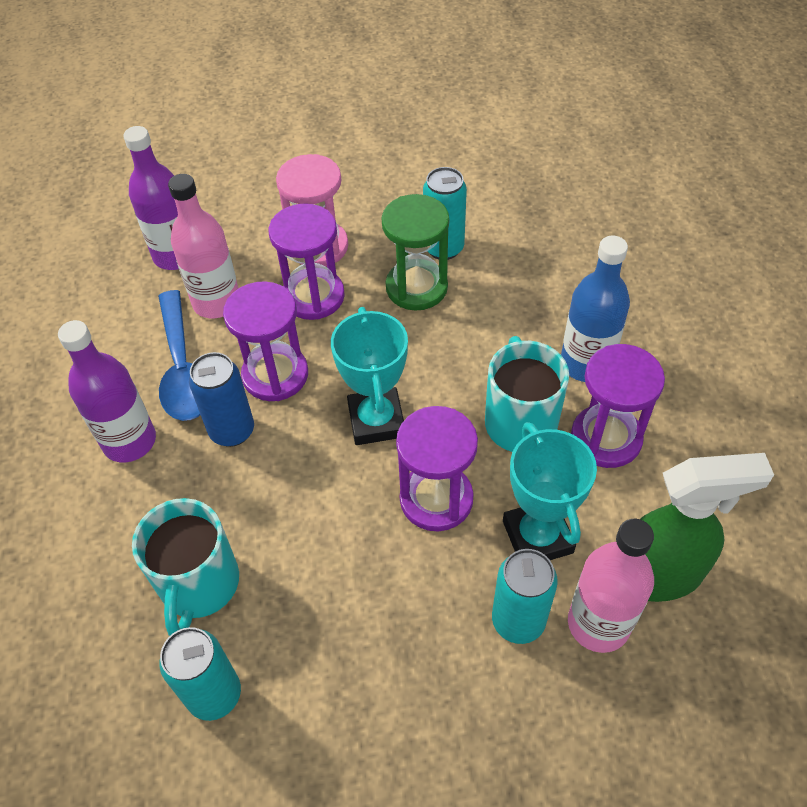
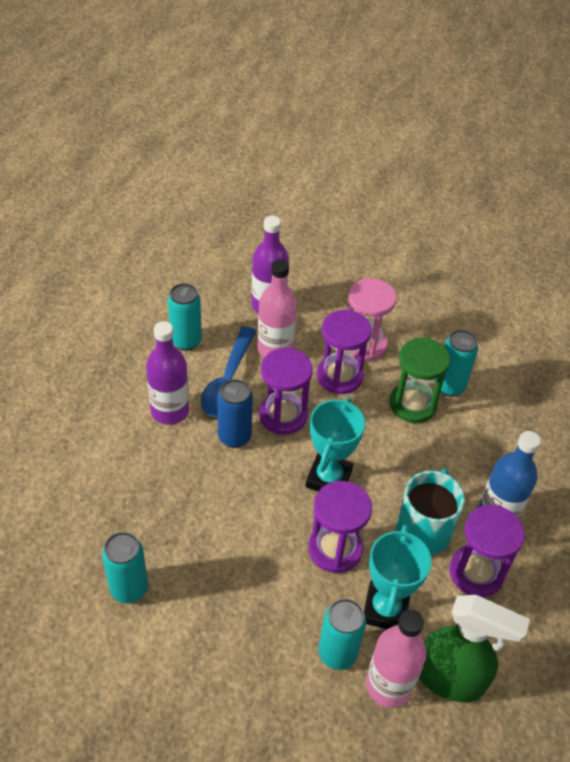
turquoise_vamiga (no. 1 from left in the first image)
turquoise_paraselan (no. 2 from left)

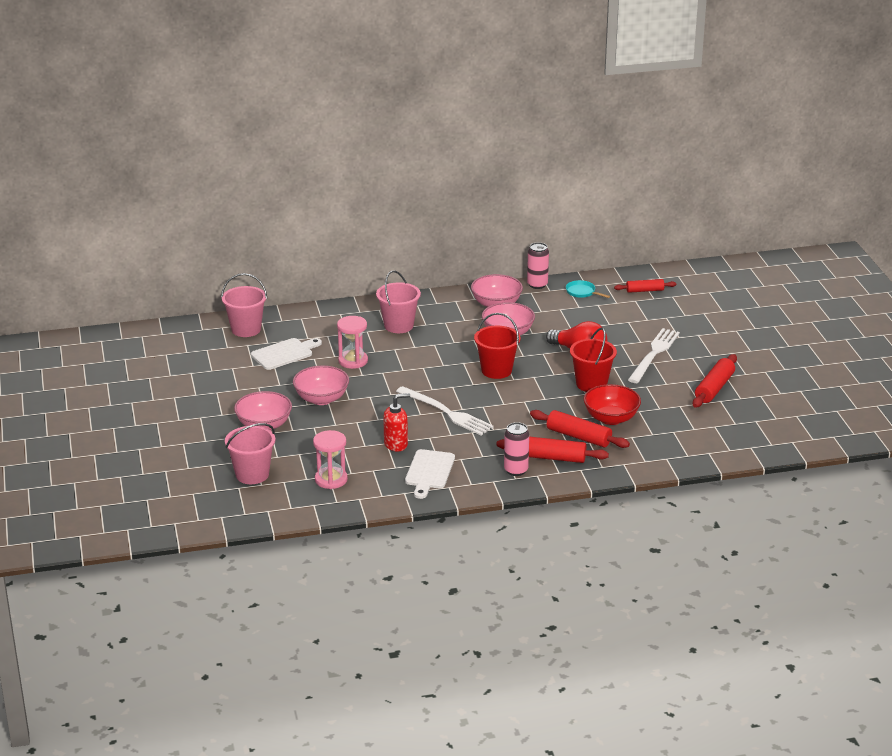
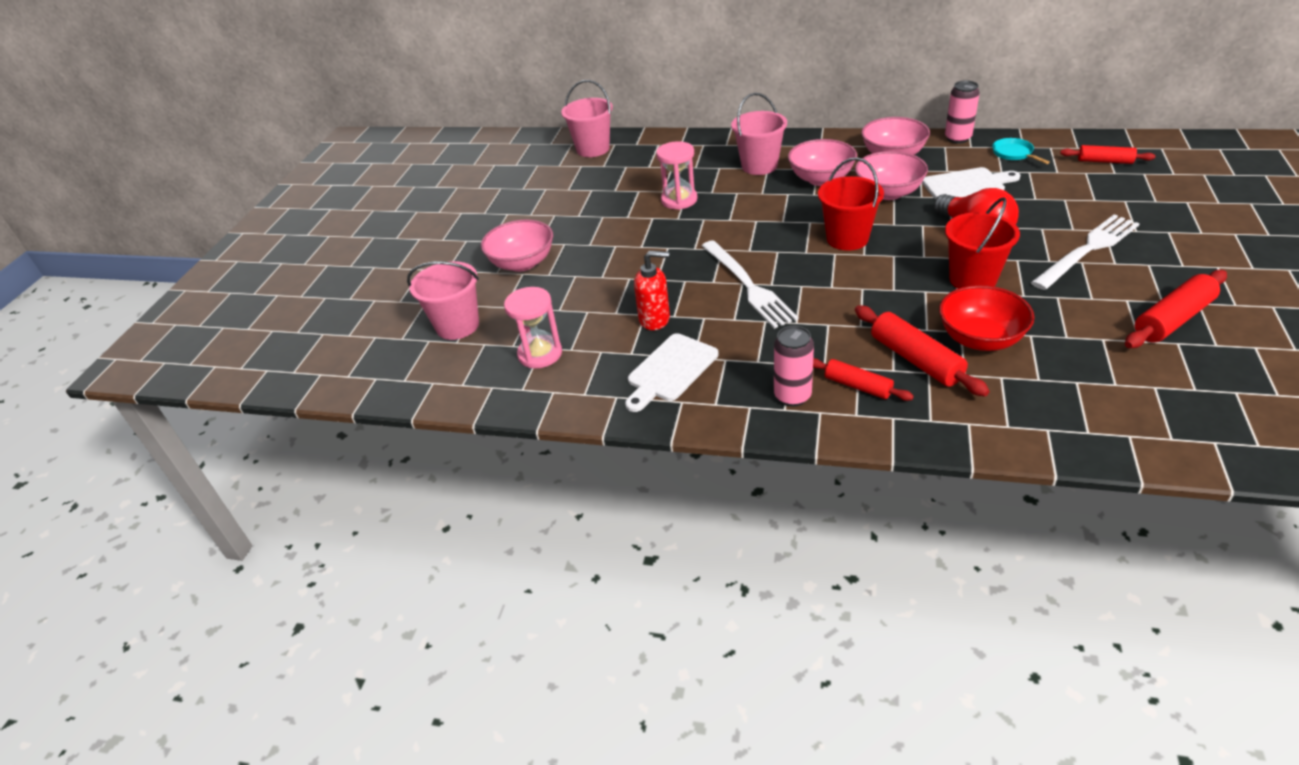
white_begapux (no. 2 from left)
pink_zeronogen (no. 2 from left)
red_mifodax (no. 1 from left)

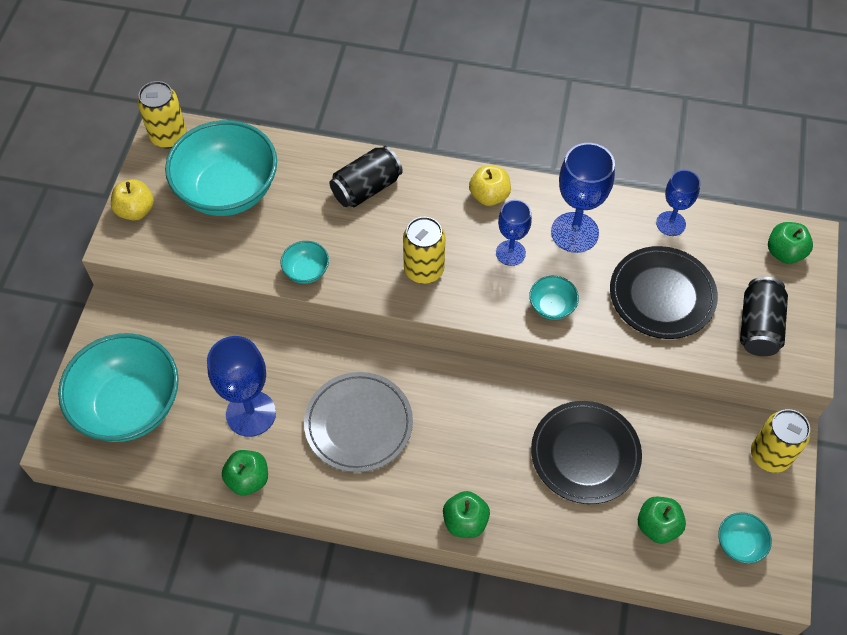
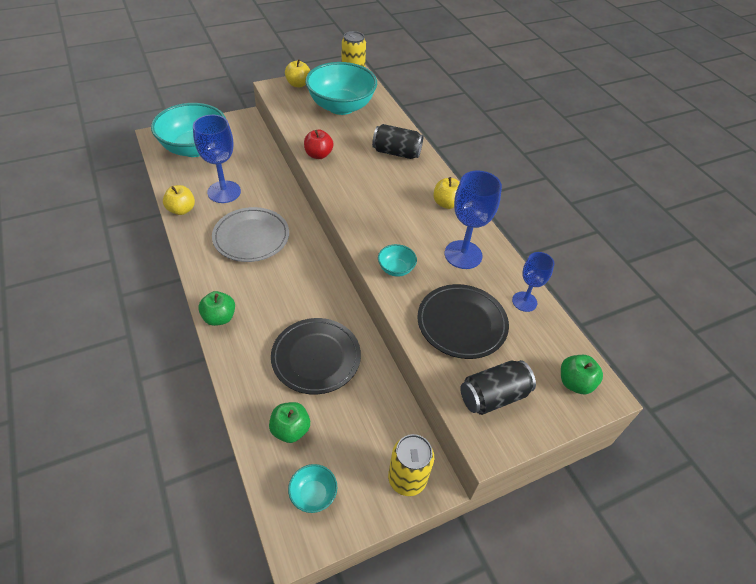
yellow_paraselan (no. 2 from left in the first image)
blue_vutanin (no. 2 from left in the first image)
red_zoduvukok
yellow_zoduvukok (no. 1 from left)

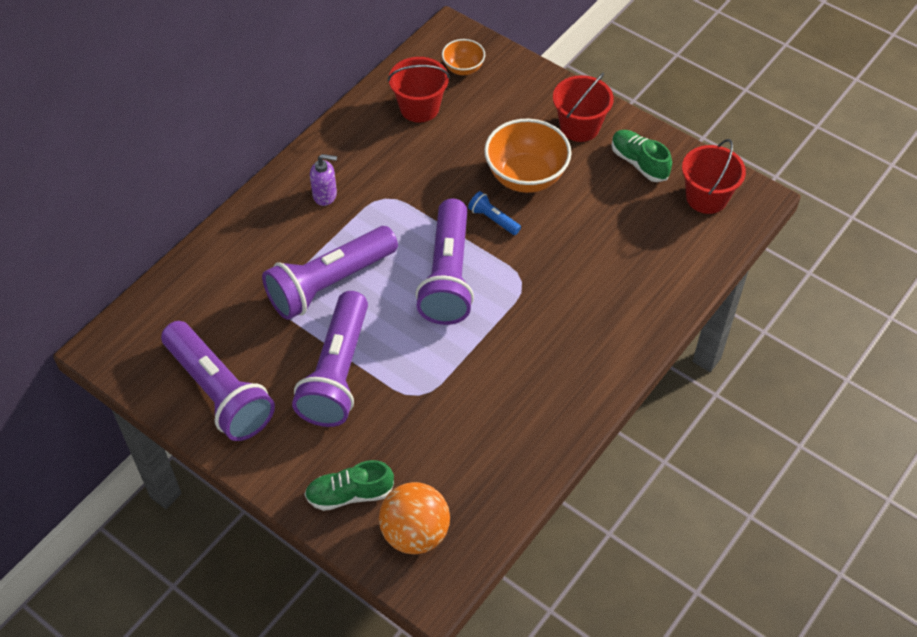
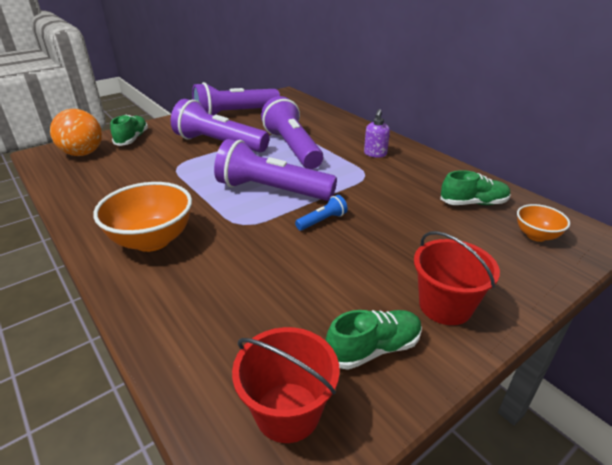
orange_zeronogen (no. 1 from left)
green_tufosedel (no. 3 from left)

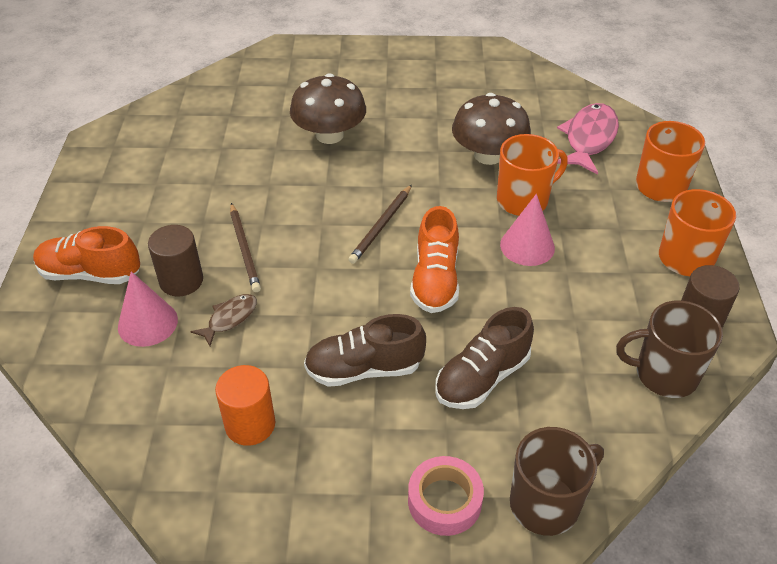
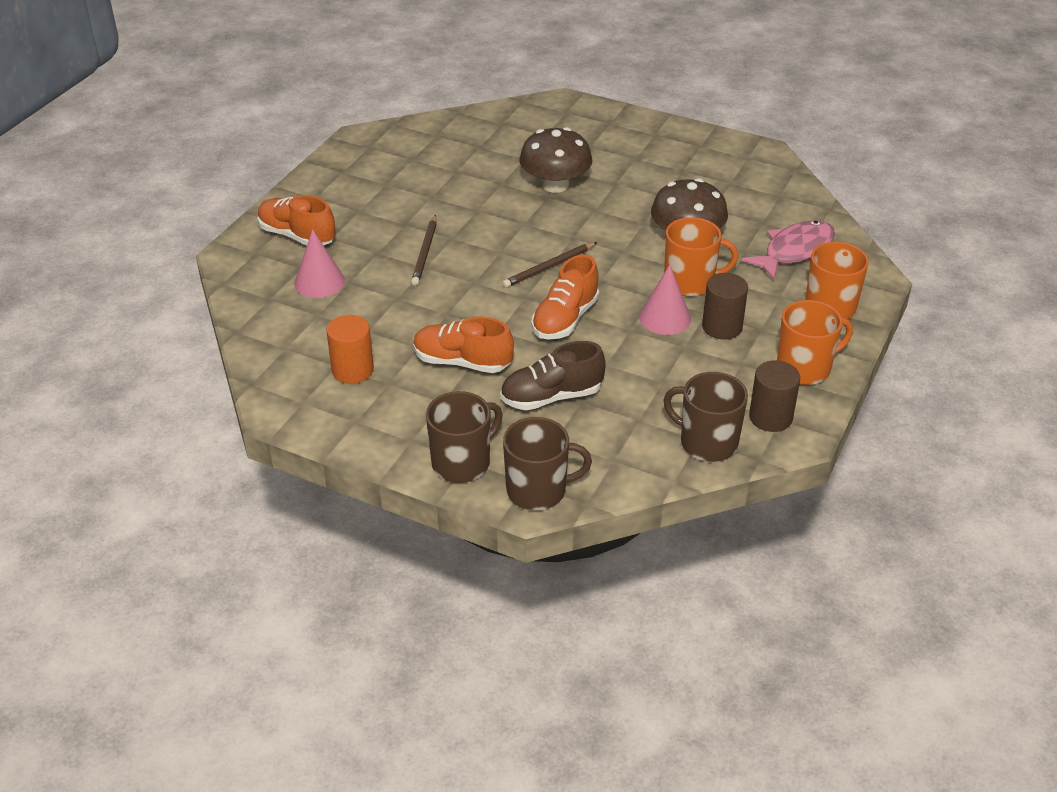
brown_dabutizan
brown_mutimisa (no. 1 from left)
brown_vamiga (no. 1 from left)
orange_tufosedel (no. 2 from left)

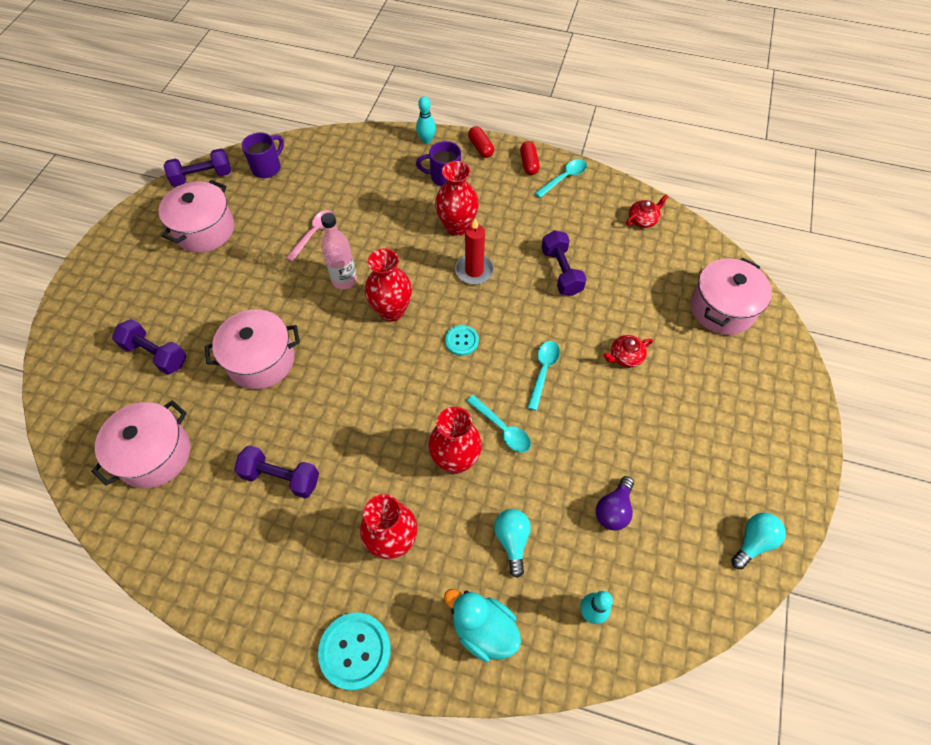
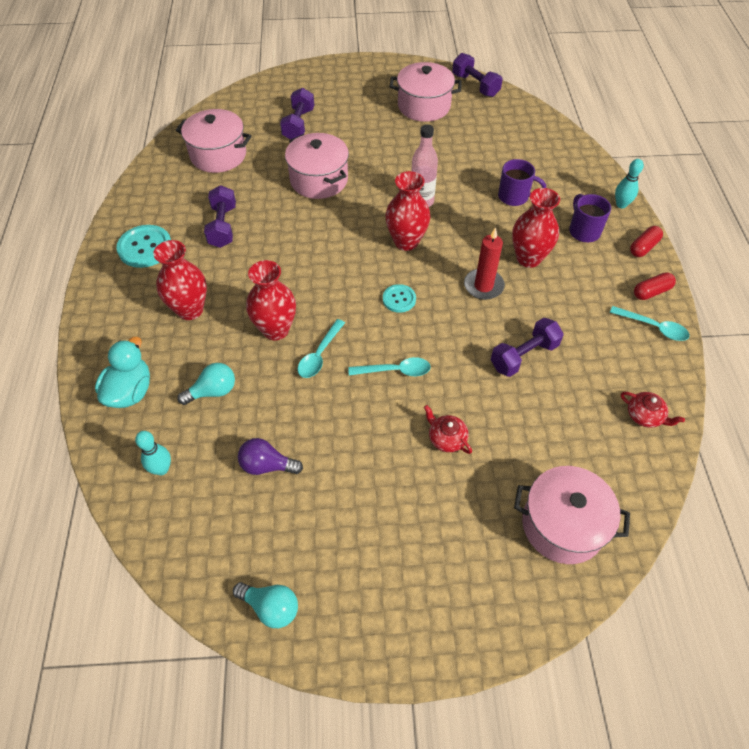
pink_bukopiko
purple_vamiga (no. 1 from left)
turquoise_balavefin (no. 1 from left)

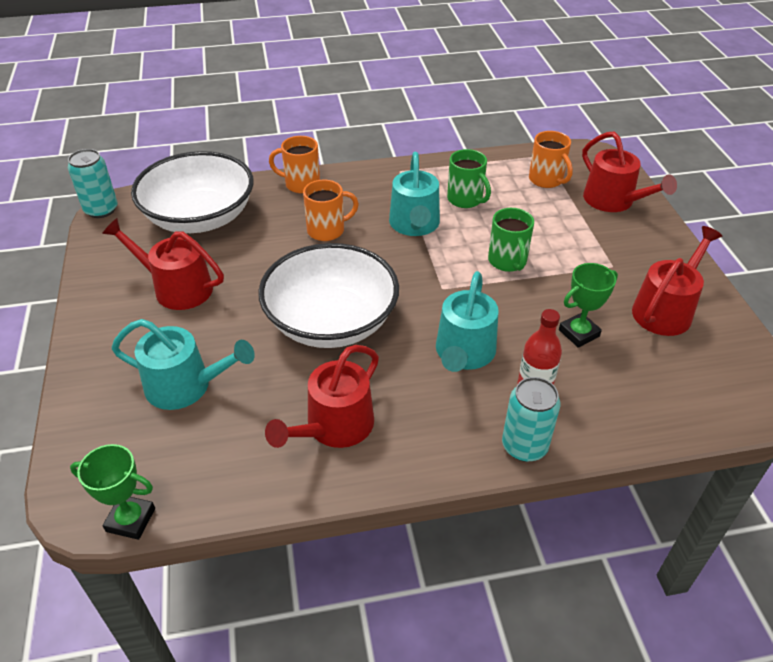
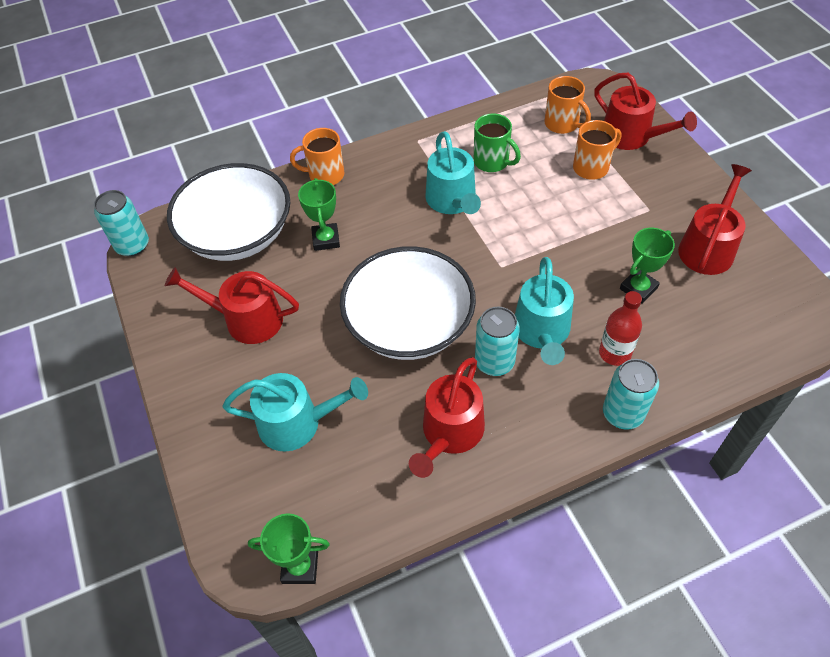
green_vamiga (no. 2 from left in the first image)
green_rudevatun (no. 2 from left)
turquoise_paraselan (no. 2 from left)
orange_vamiga (no. 3 from left)

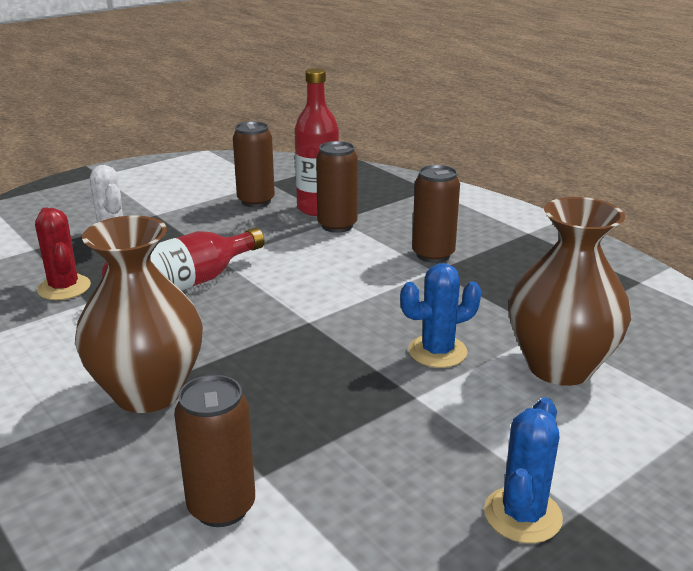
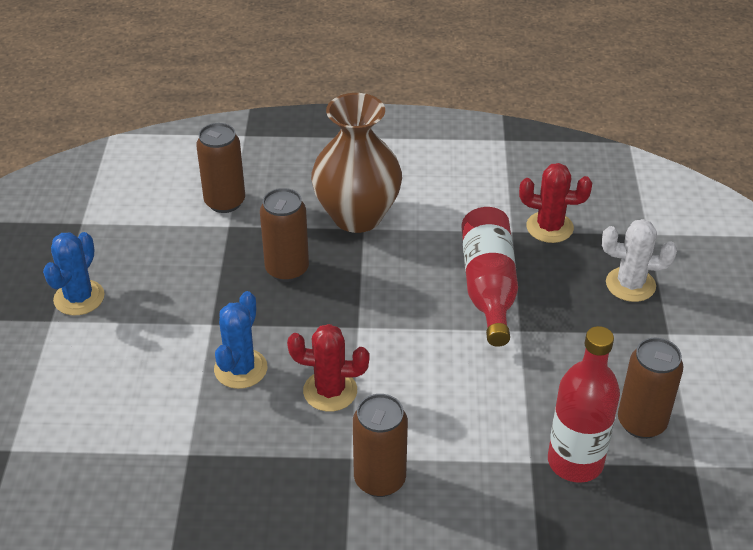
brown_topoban (no. 2 from left in the first image)
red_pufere (no. 1 from left)
brown_paraselan (no. 2 from left)
blue_pufere (no. 1 from left)

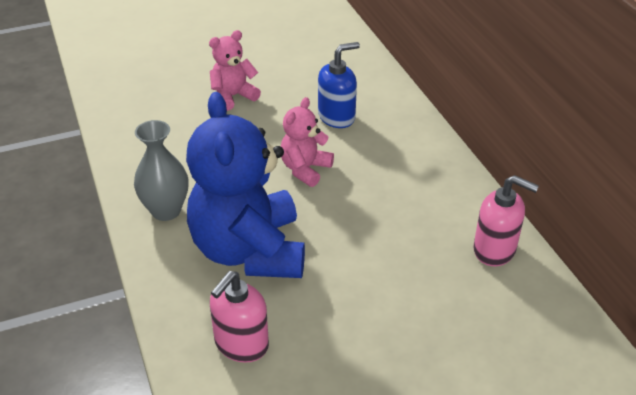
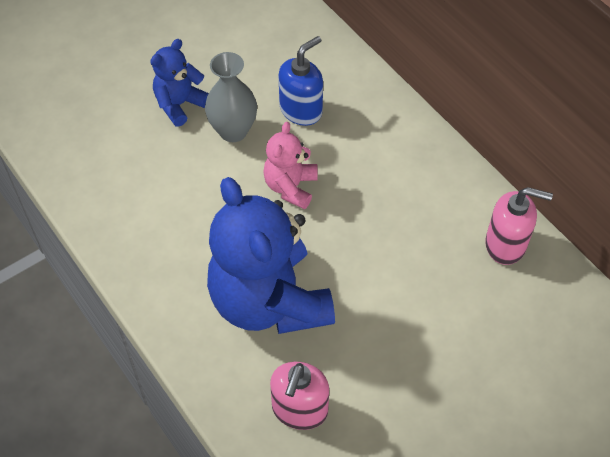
grey_topoban
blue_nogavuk (no. 1 from left)

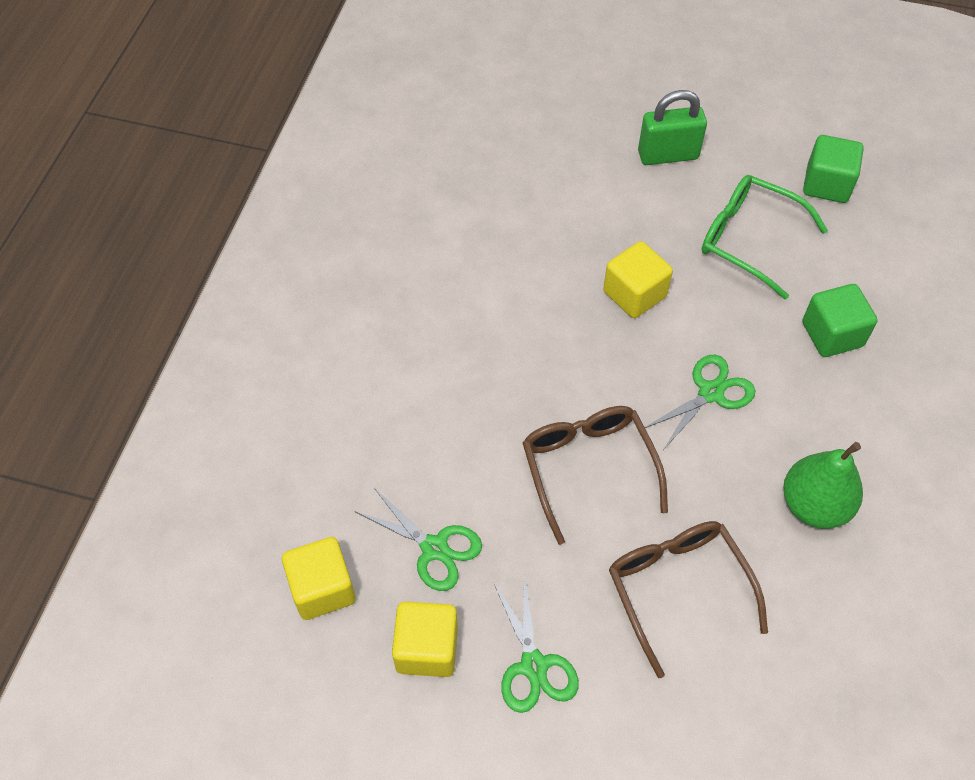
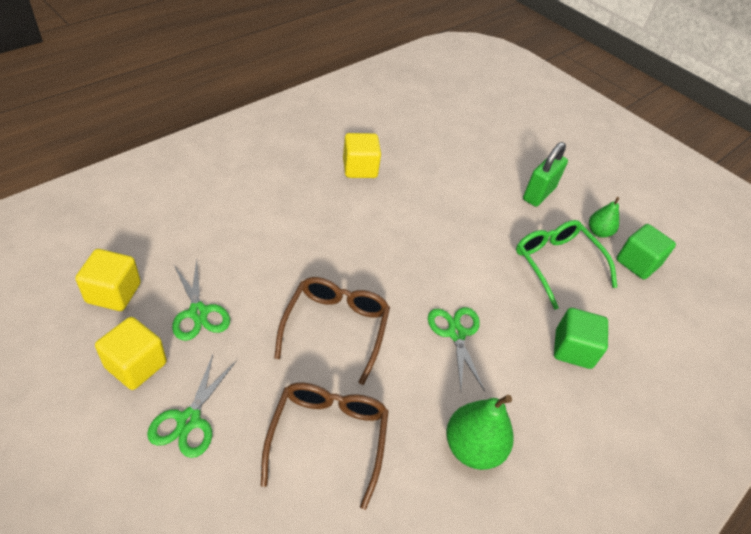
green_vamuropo (no. 2 from left)
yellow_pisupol (no. 3 from left)
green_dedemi
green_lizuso (no. 3 from left)

